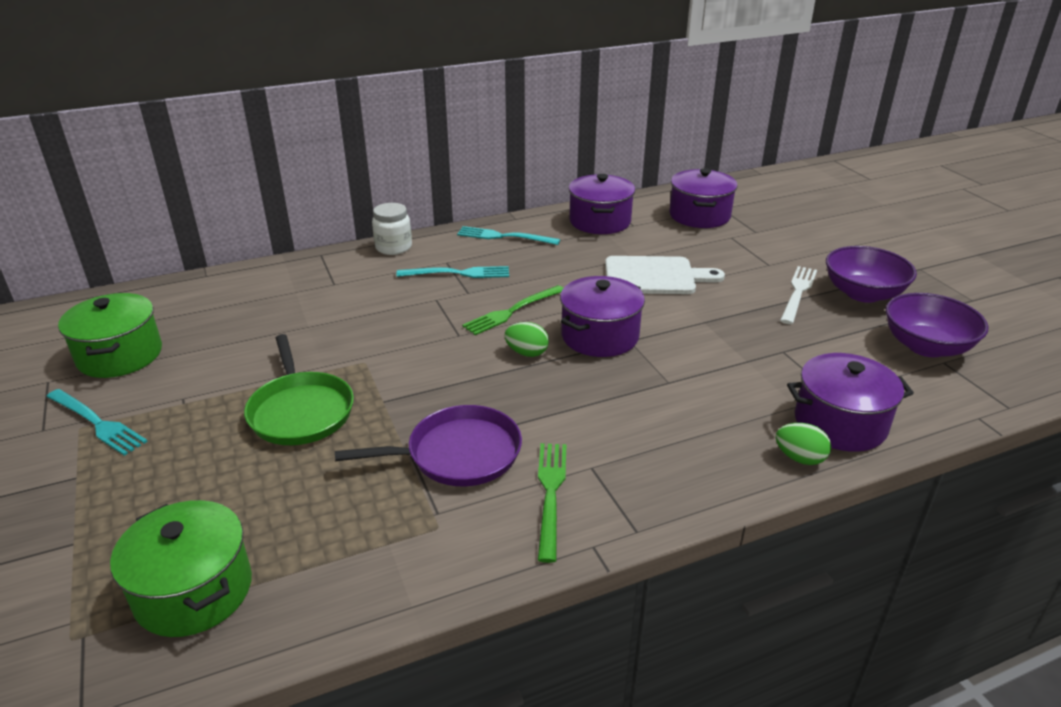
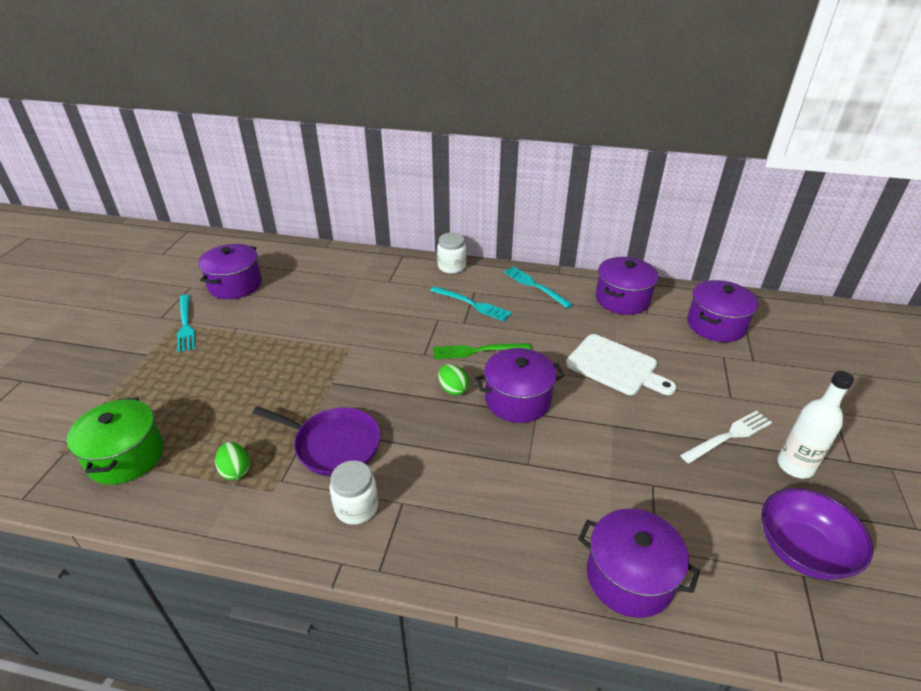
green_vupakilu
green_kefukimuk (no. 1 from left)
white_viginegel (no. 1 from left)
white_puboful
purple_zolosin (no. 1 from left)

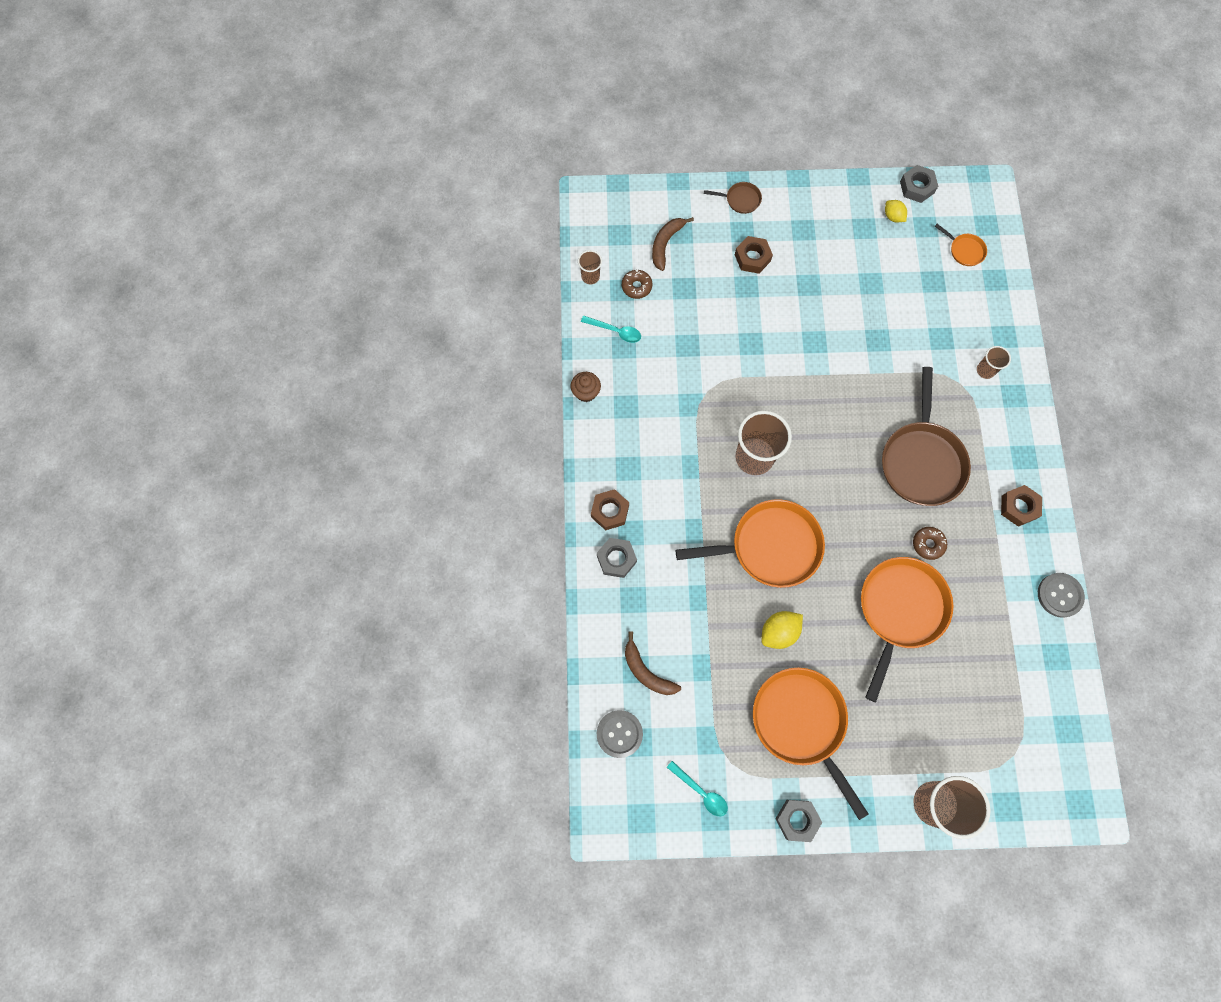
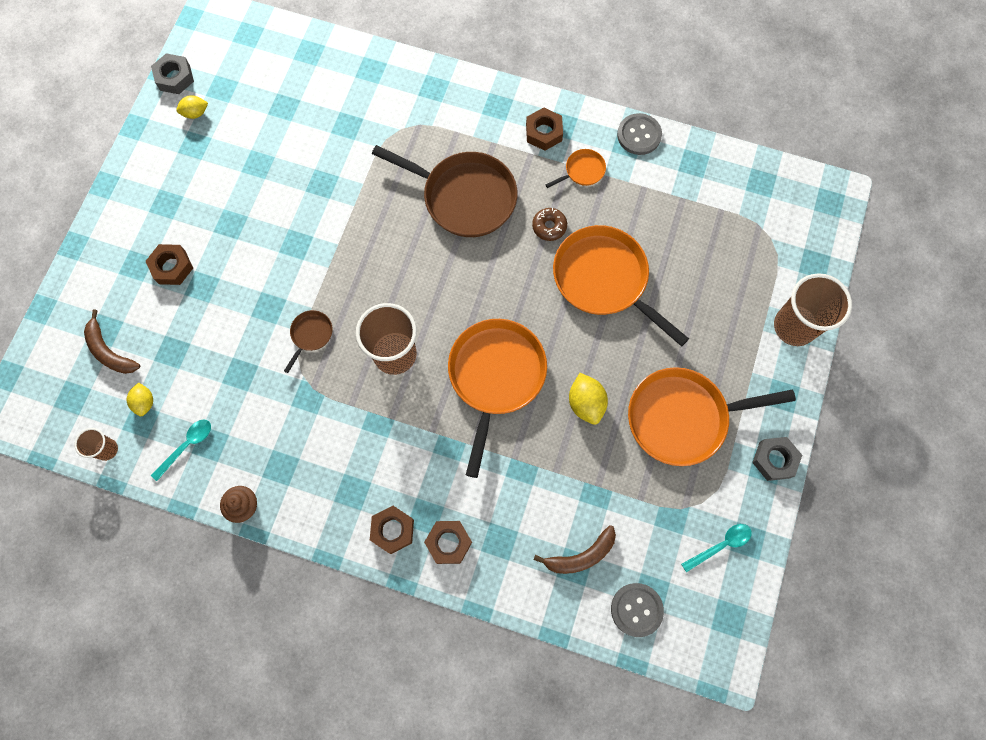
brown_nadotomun (no. 4 from left in the first image)
brown_vupakilu (no. 1 from left)
orange_vupakilu (no. 2 from left)
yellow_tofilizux (no. 1 from left)
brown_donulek (no. 3 from left)

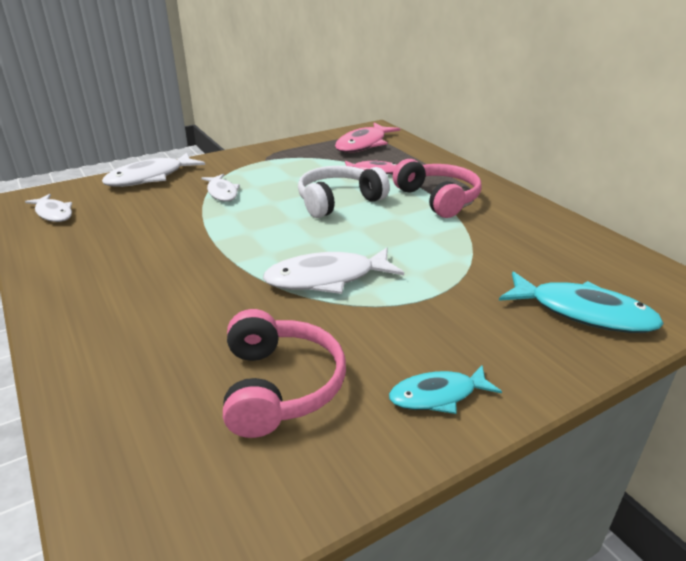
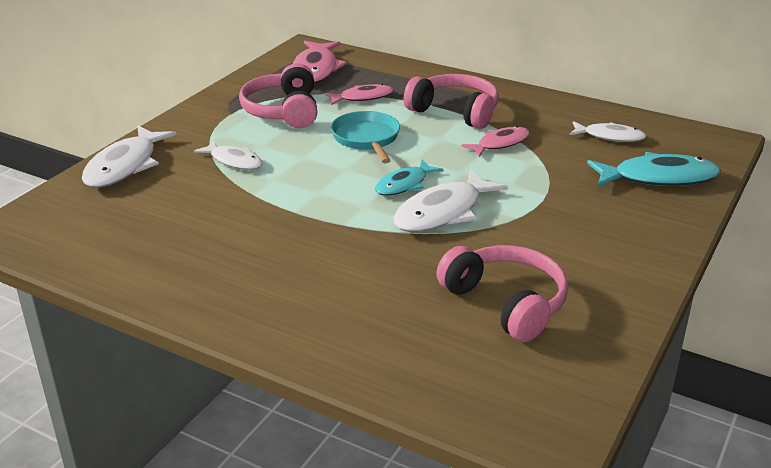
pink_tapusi (no. 1 from left)
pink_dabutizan (no. 3 from left)
white_dabutizan (no. 4 from left)
turquoise_dabutizan (no. 1 from left)
turquoise_vupakilu

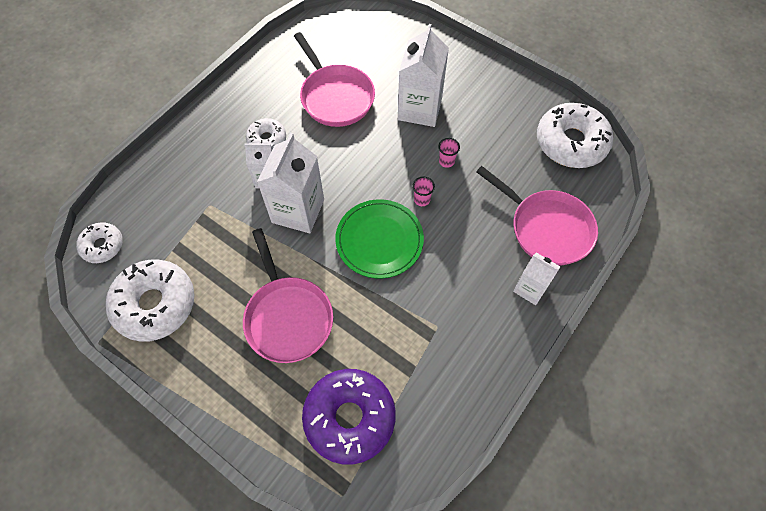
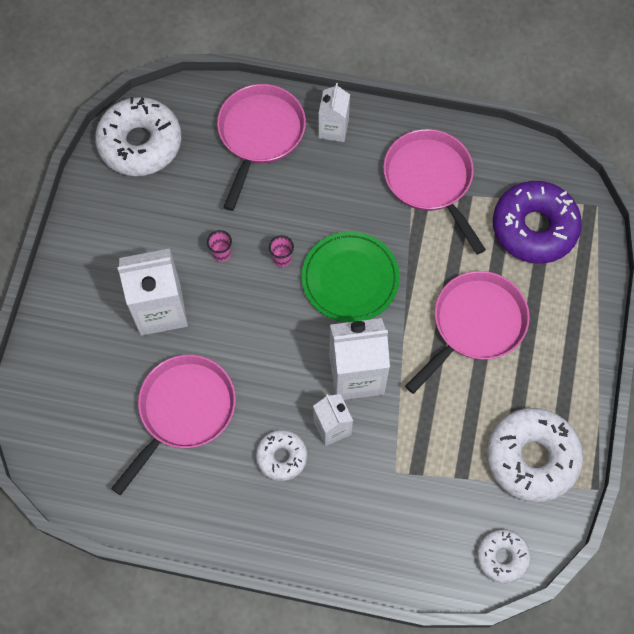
pink_vupakilu (no. 3 from left)

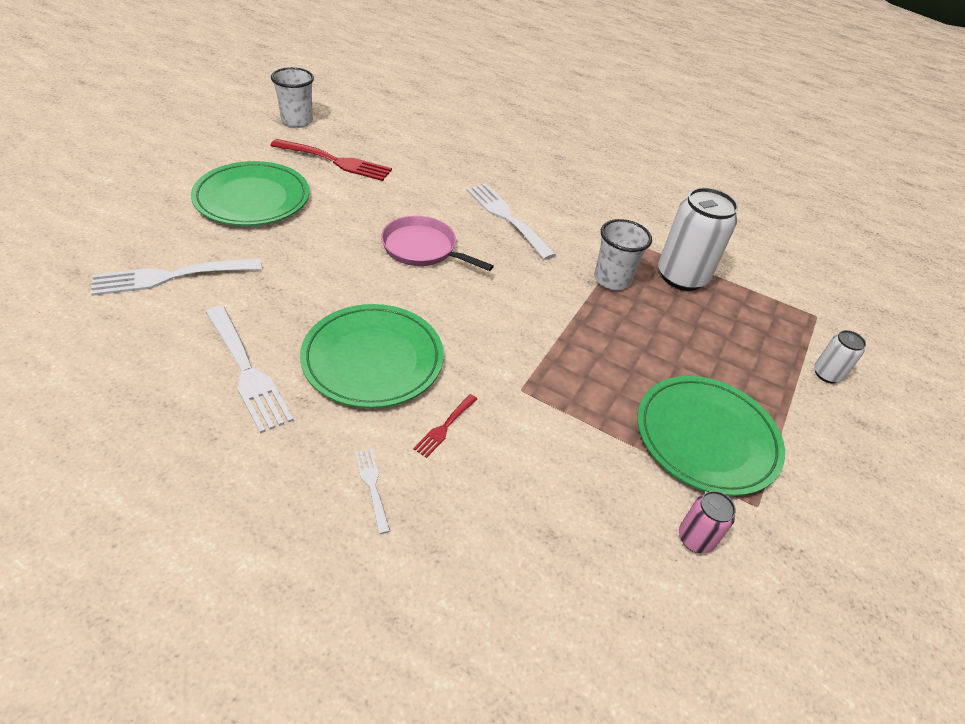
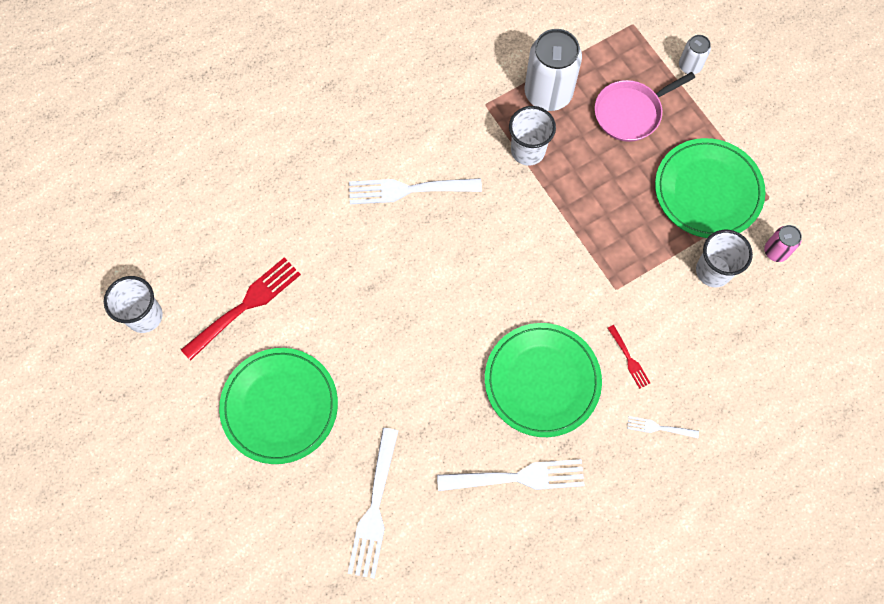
white_nadotomun (no. 3 from left)
pink_vupakilu

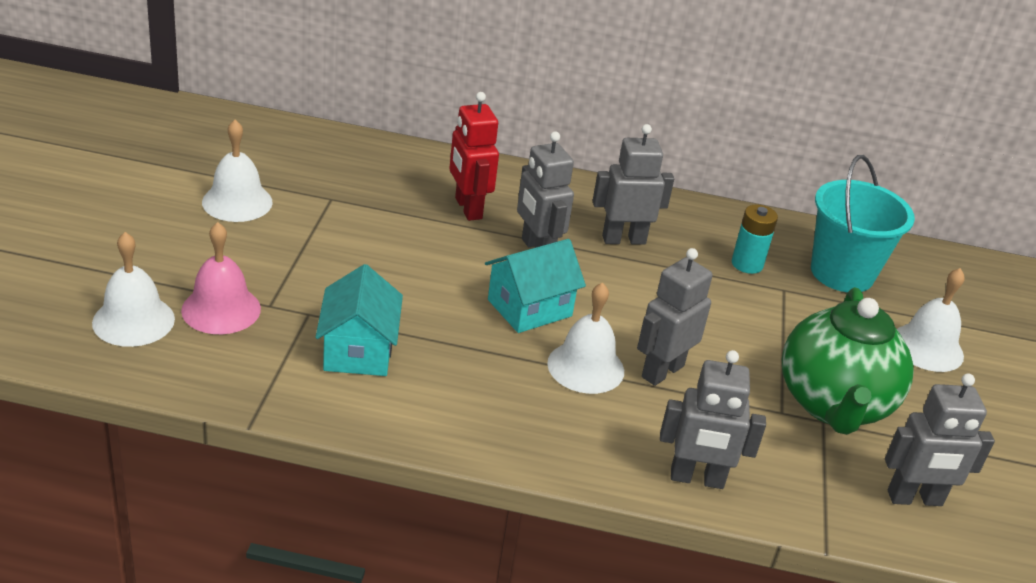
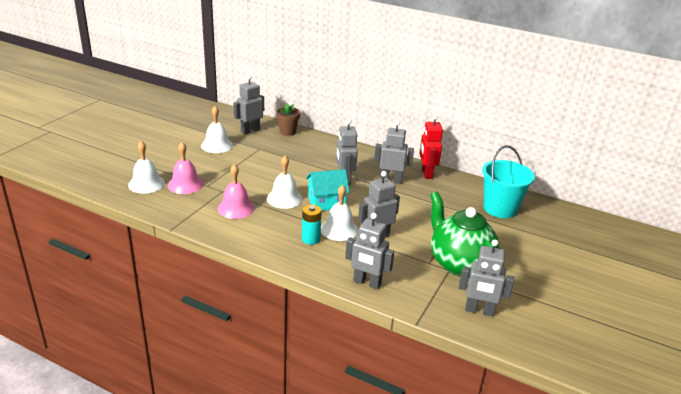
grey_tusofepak (no. 1 from left)
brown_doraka
red_tusofepak
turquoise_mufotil
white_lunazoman (no. 3 from left)
pink_lunazoman (no. 2 from left)
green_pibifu

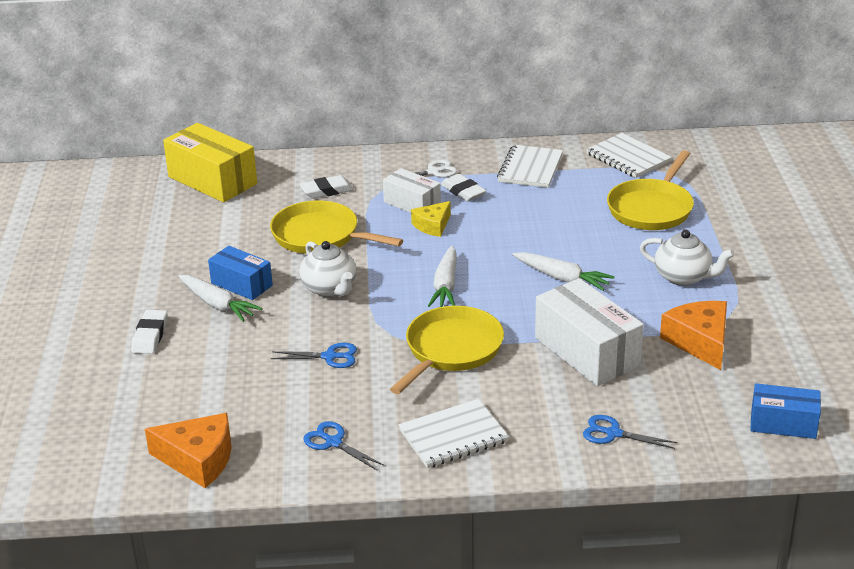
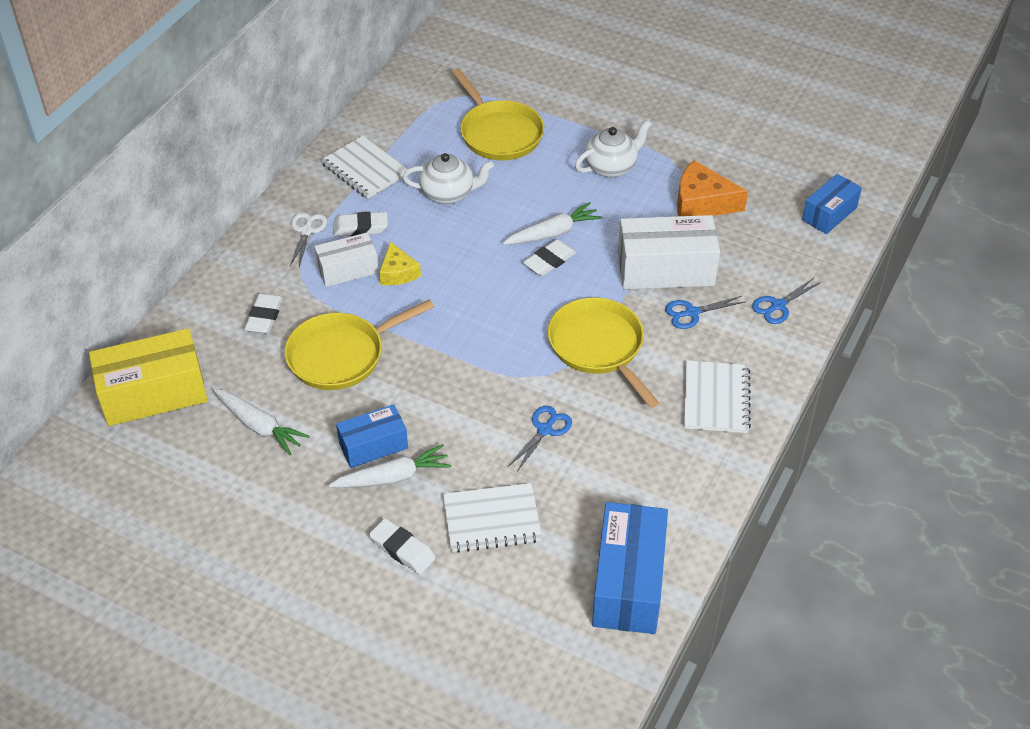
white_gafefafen (no. 4 from left)
white_pibifu (no. 1 from left)
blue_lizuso (no. 2 from left)
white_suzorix (no. 1 from left)
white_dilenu (no. 2 from left)
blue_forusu (no. 2 from left)

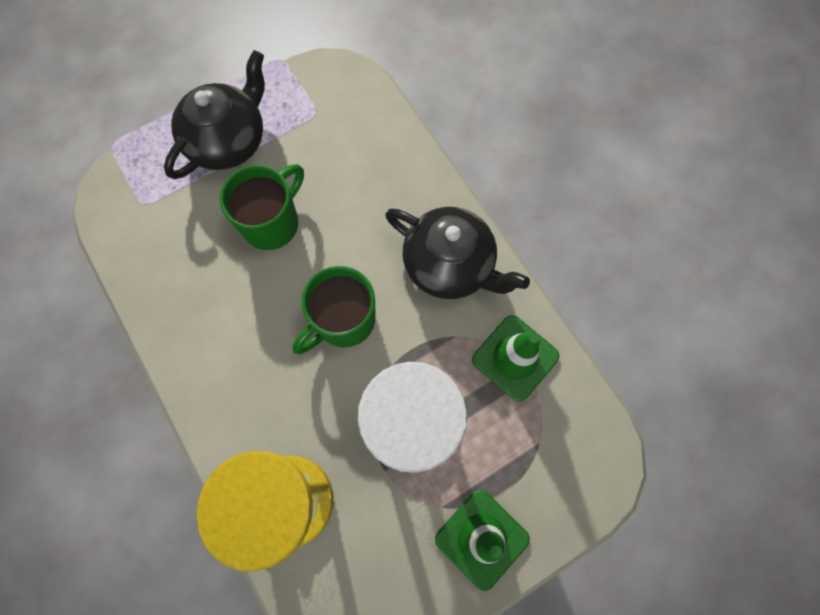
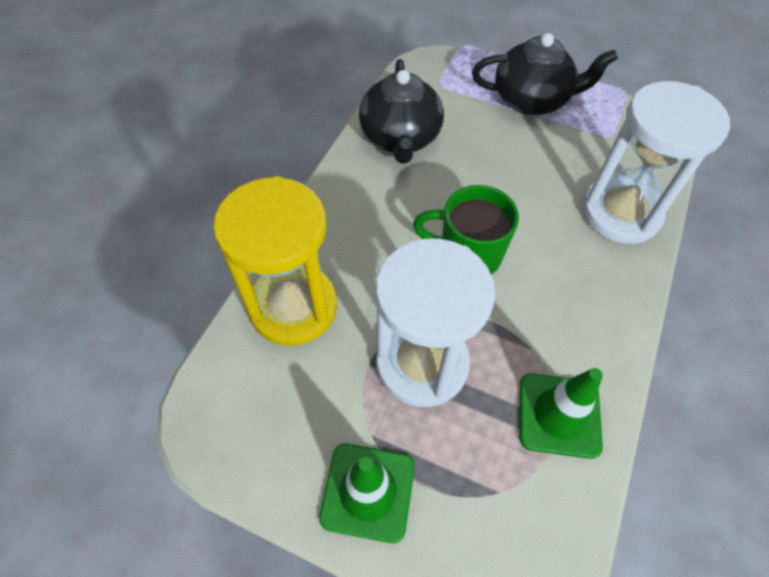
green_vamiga (no. 1 from left in the first image)
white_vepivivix (no. 2 from left)
black_pibifu (no. 1 from left)

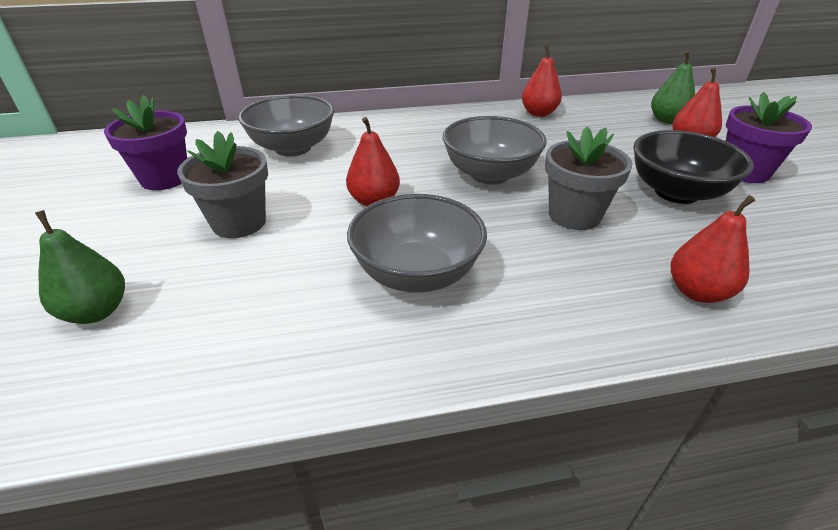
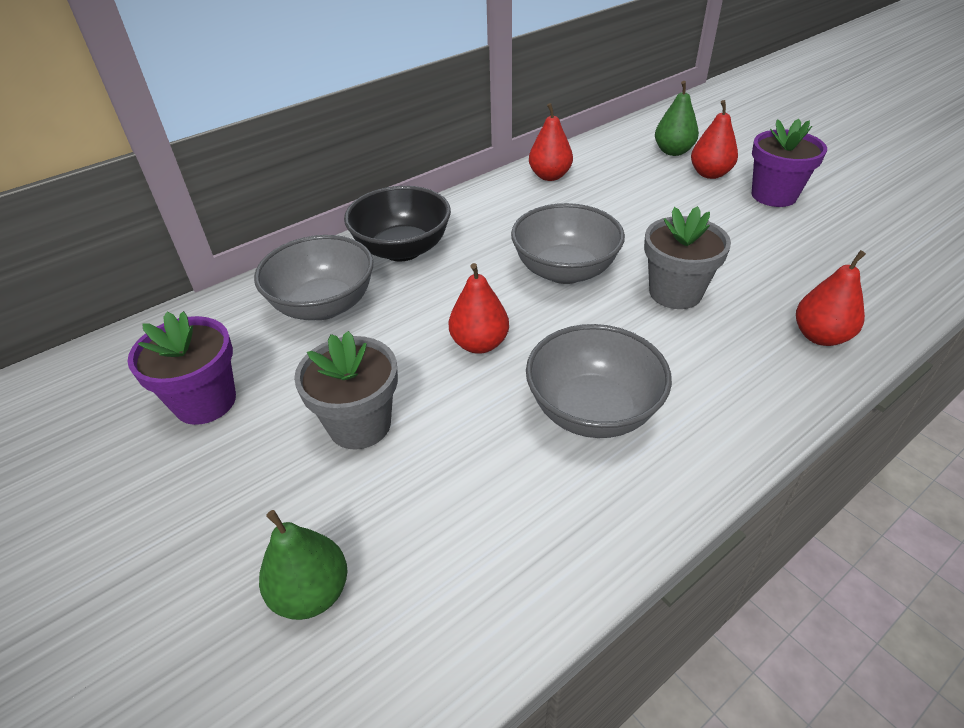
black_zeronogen

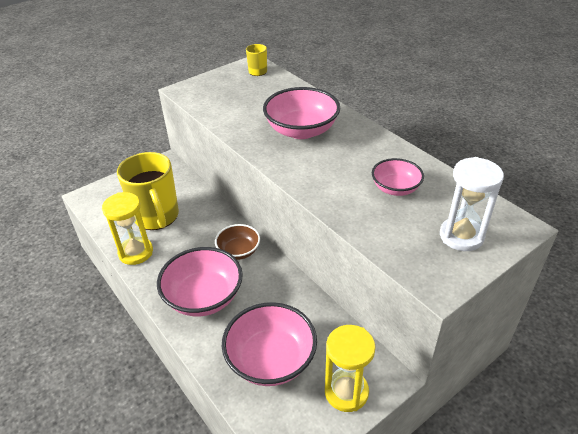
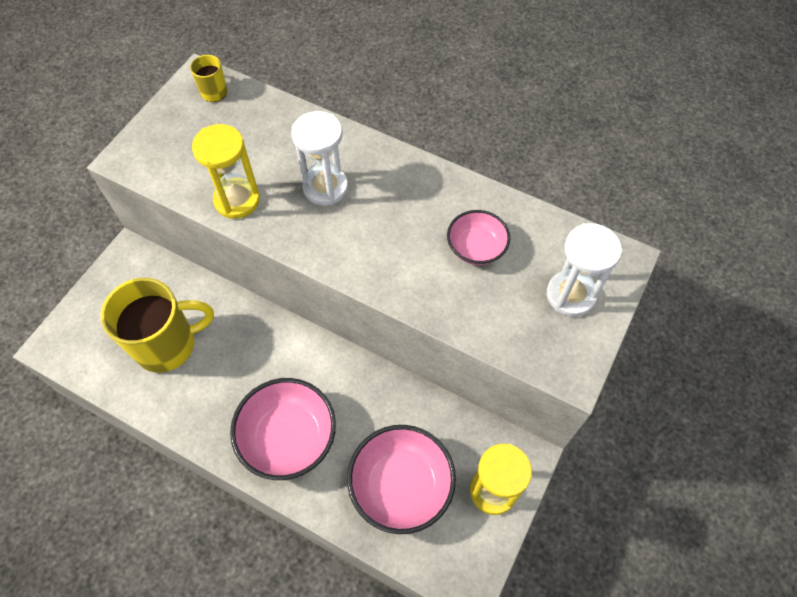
brown_zeronogen
yellow_vepivivix (no. 1 from left)
white_vepivivix (no. 1 from left)
yellow_vamiga (no. 1 from left)

